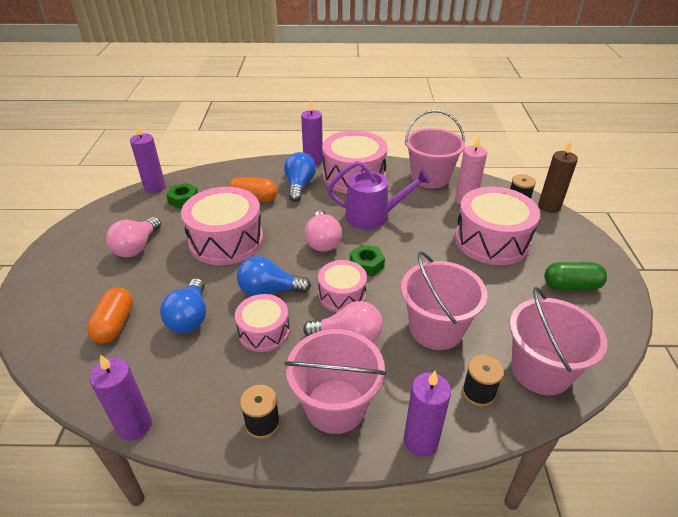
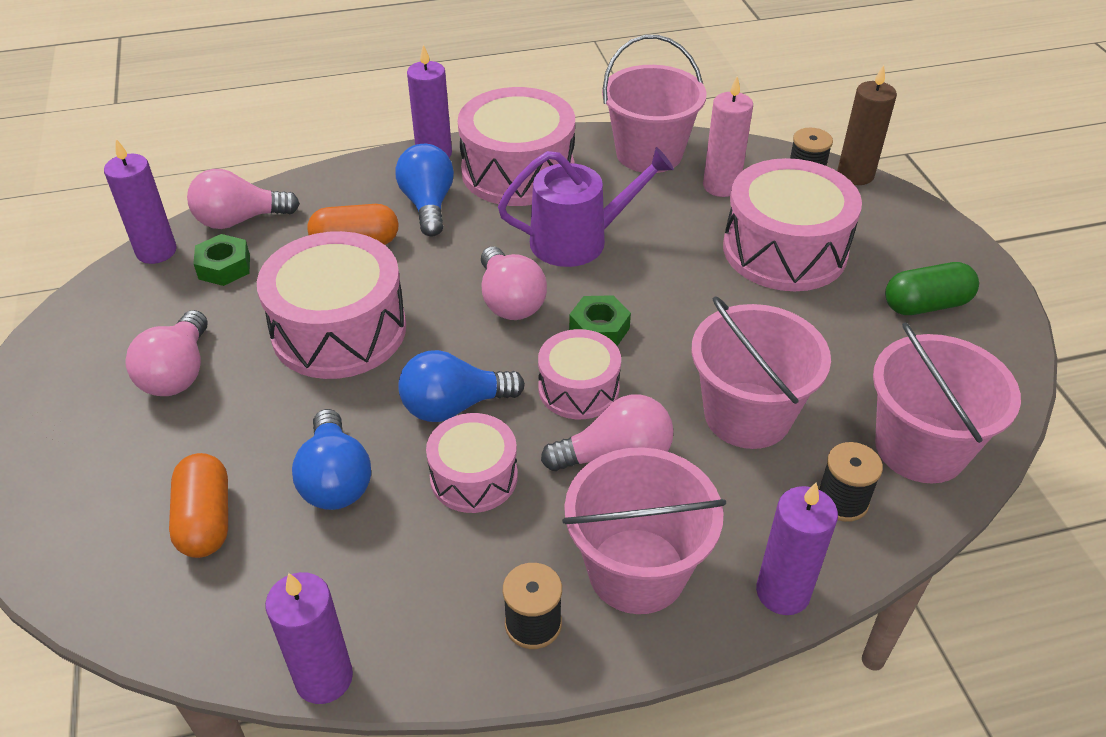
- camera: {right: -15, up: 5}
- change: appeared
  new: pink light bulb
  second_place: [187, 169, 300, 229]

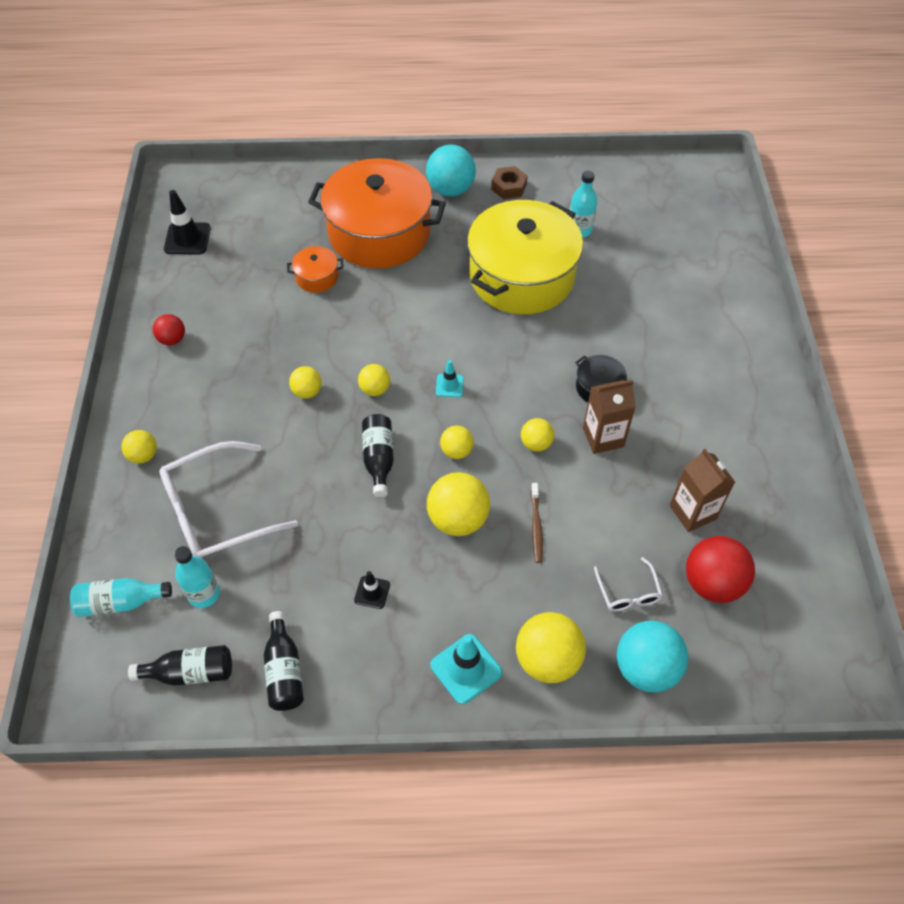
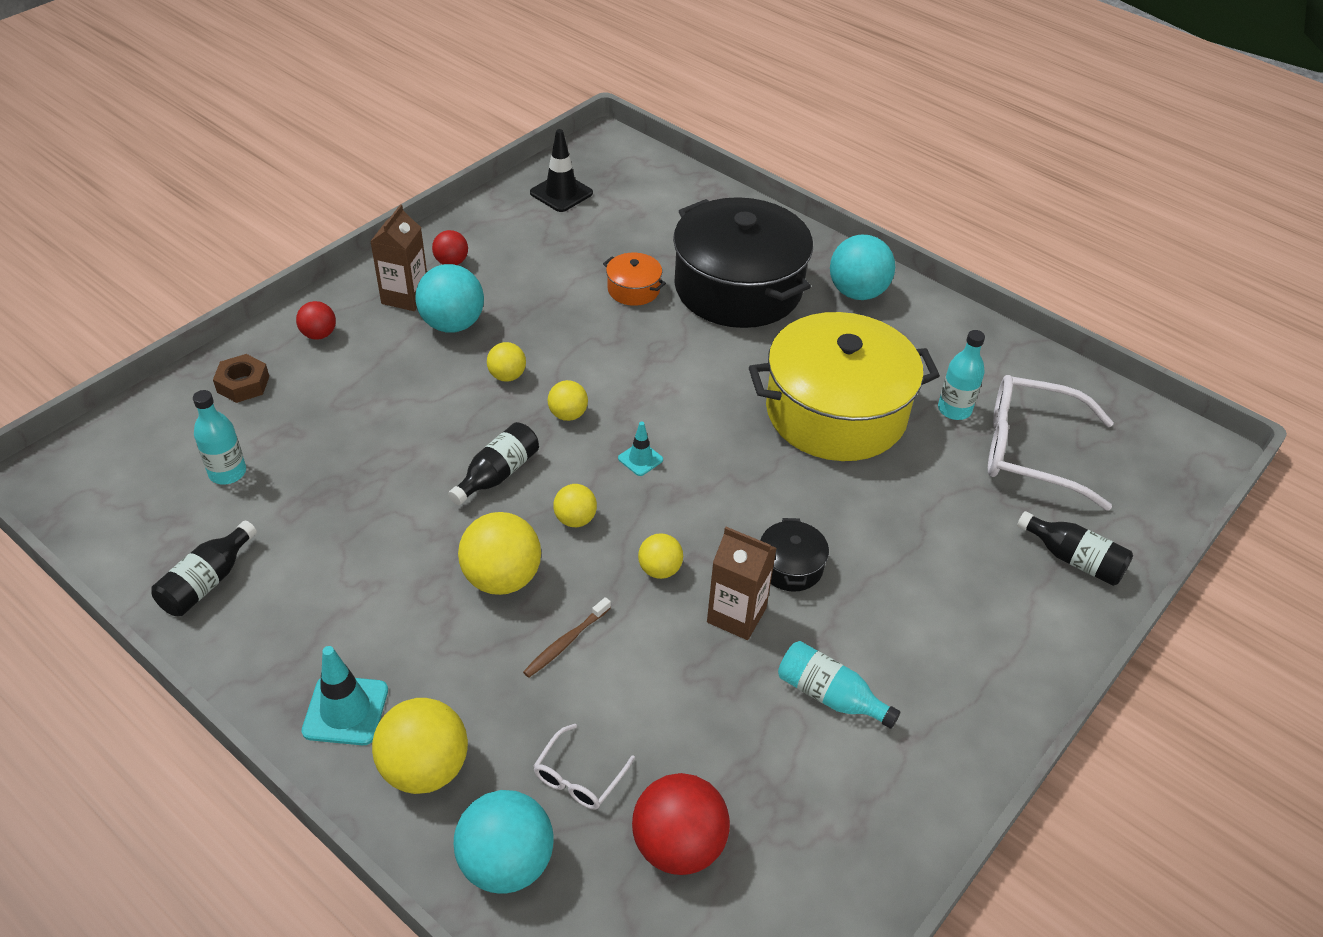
- camera: {right: 40, up: -10}
- change: relocated
  old: aqua bottle
  first_place: [70, 578, 172, 617]
  second_place: [778, 641, 900, 729]
- change: colour
  old: yellow ball
  new: scarlet ball
  first_place: [121, 430, 157, 464]
  second_place: [296, 301, 336, 340]
- change: relocated
  old: jet-black bottle
  first_place: [128, 645, 232, 686]
  second_place: [1017, 511, 1133, 586]
- change: relocated
  old: snow-white spectacles
  first_place: [159, 441, 298, 559]
  second_place: [988, 375, 1114, 511]
- change: colour
  old: orange-coloured cooking pot
  new: jet-black cooking pot
  first_place: [308, 158, 446, 268]
  second_place: [673, 197, 813, 328]
- change: missing
  old: jet-black safety cone
  first_place: [354, 571, 390, 609]
- change: relocated
  old: russet nut
  first_place: [491, 166, 528, 199]
  second_place: [213, 354, 269, 403]
- change: relocated
  old: russet juice carton
  first_place: [670, 449, 735, 532]
  second_place: [370, 204, 427, 311]
- change: appeared
  new: aqua ball
  second_place: [415, 264, 484, 333]

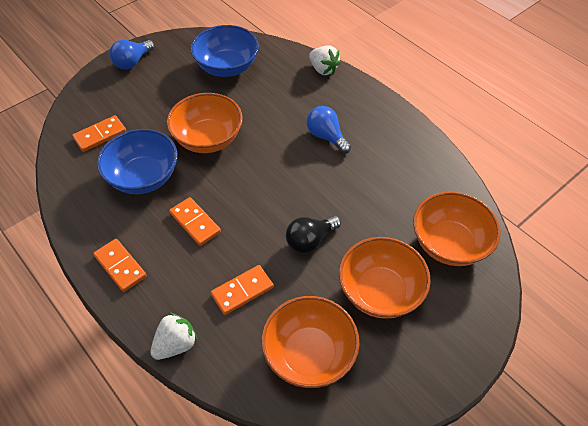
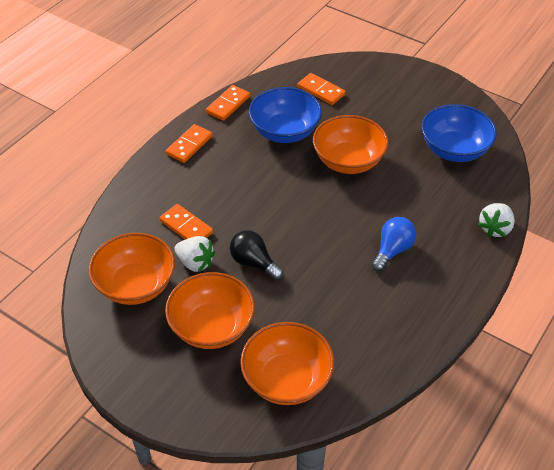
- camera: {right: 75, up: -5}
- change: missing
  old: blue light bulb
  first_place: [110, 40, 154, 69]
- change: relocated
  old: snow-white toy strawberry
  first_place: [151, 313, 198, 360]
  second_place: [174, 236, 215, 272]
- change: relocated
  old: orange-coloured domino tile
  first_place: [169, 197, 221, 246]
  second_place: [206, 85, 250, 121]

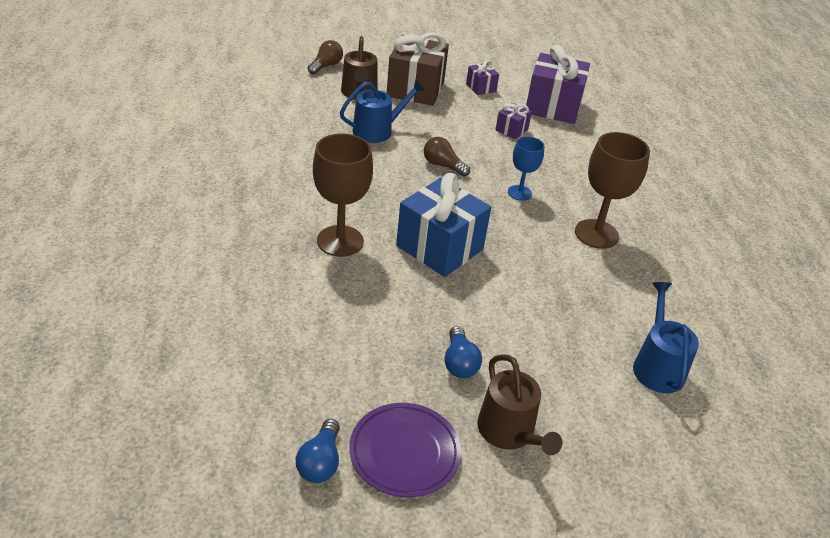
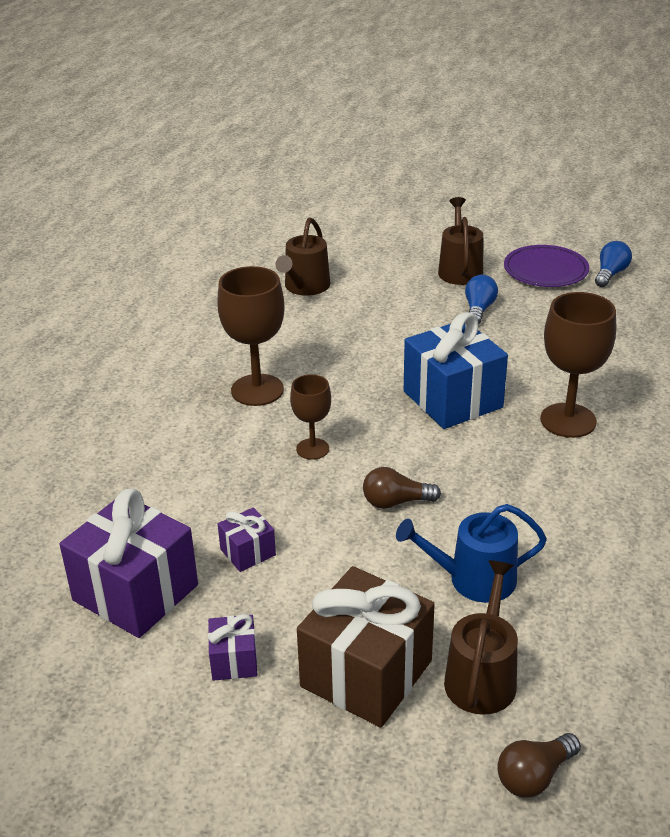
- camera: {right: -155, up: -5}
- change: spun
  old: russet light bulb
  first_place: [424, 137, 470, 176]
  second_place: [363, 467, 441, 509]
  degrees: 120
- change: colour
  old: blue chalice
  new: russet chalice
  first_place: [508, 136, 544, 201]
  second_place: [290, 374, 331, 460]
- change: colour
  old: blue watering pot
  new: russet watering pot
  first_place: [633, 282, 699, 393]
  second_place: [275, 218, 330, 295]

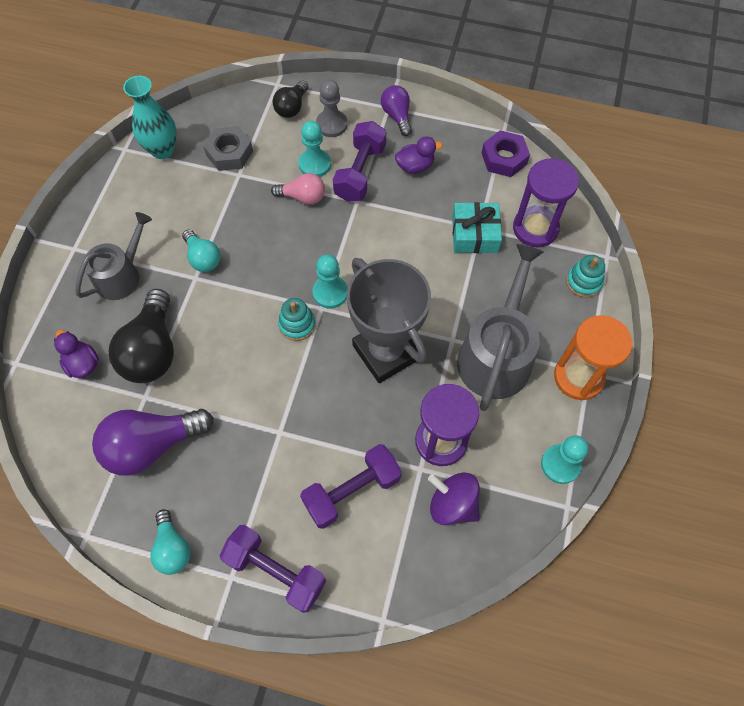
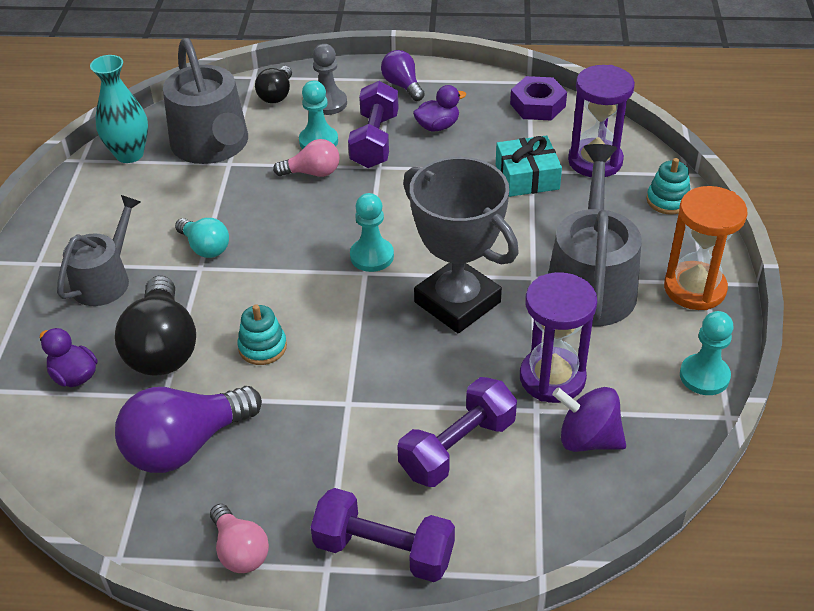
- camera: {right: -10, up: -20}
- change: colour
  old: aqua light bulb
  new: pink light bulb
  first_place: [150, 509, 191, 575]
  second_place: [210, 504, 269, 573]
- change: exchanged
  old: grey nut
  new: grey watering pot
  first_place: [203, 126, 253, 171]
  second_place: [163, 38, 248, 164]
- change: relocated
  old: aqua stacking toy
  first_place: [278, 298, 316, 341]
  second_place: [237, 304, 287, 365]

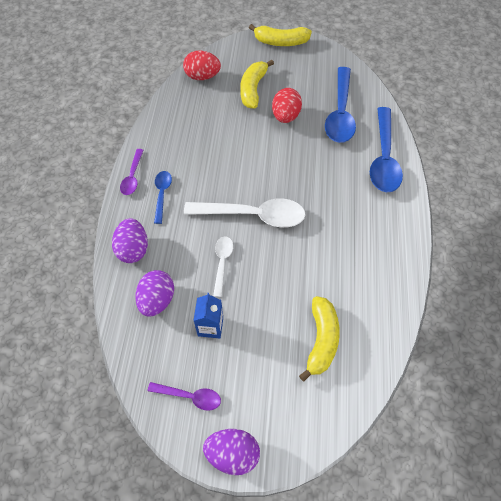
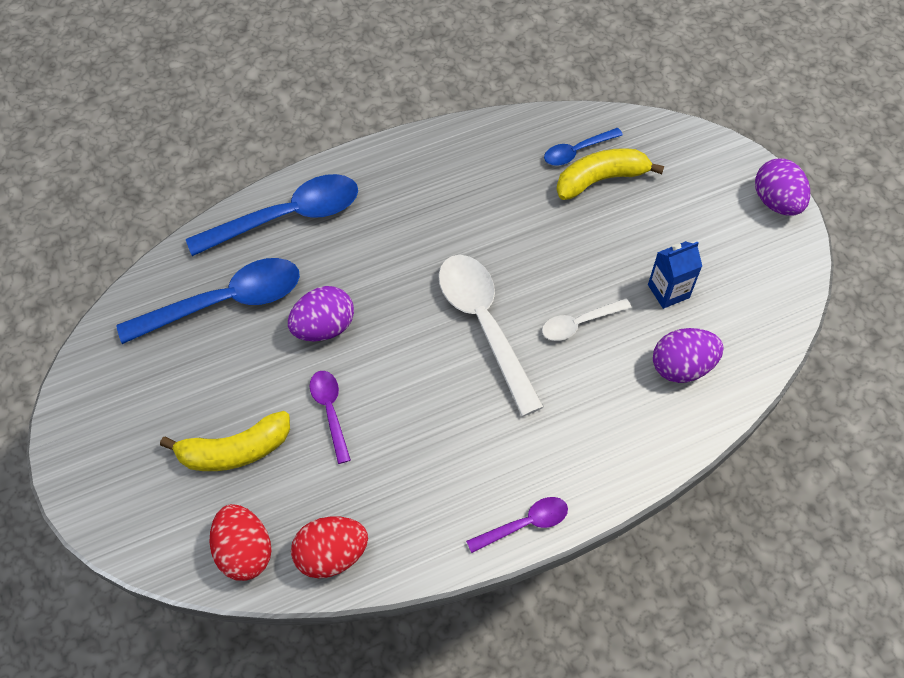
- camera: {right: -120, up: 0}
- change: relocated
  old: purple egg
  first_place: [112, 218, 148, 263]
  second_place: [288, 286, 354, 342]
- change: relocated
  old: purple tablespoon
  first_place: [148, 382, 221, 411]
  second_place: [310, 371, 351, 464]
- change: relocated
  old: blue tablespoon
  first_place: [154, 171, 172, 224]
  second_place: [544, 128, 623, 166]
- change: missing
  old: yellow banana fruit
  first_place: [249, 24, 312, 46]
- change: relocated
  old: scarlet egg
  first_place: [272, 88, 302, 123]
  second_place: [291, 516, 368, 578]

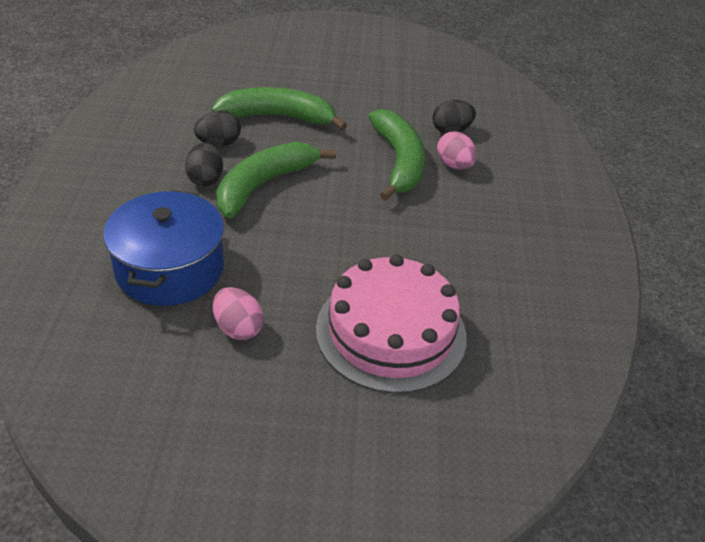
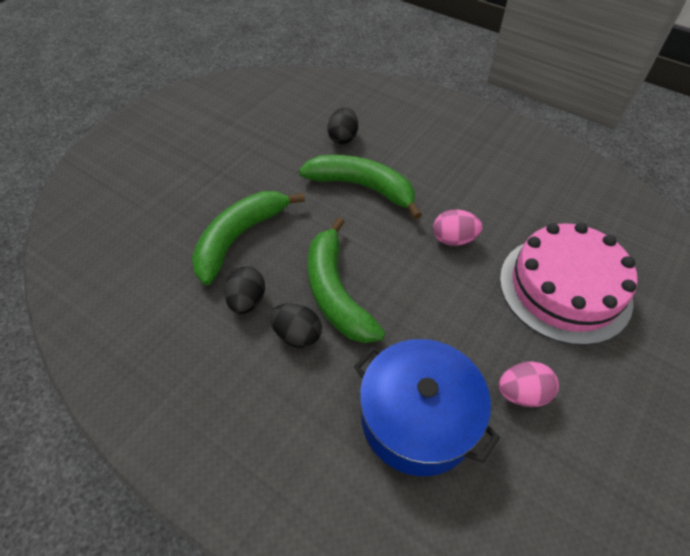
- camera: {right: -55, up: 10}
- change: relocated
  old: pink egg
  first_place: [437, 131, 477, 169]
  second_place: [433, 209, 483, 246]

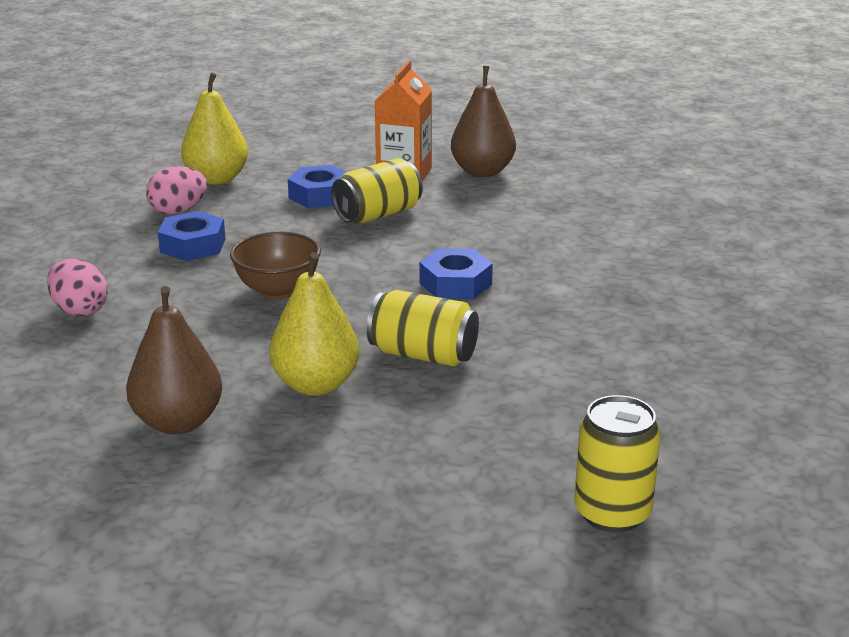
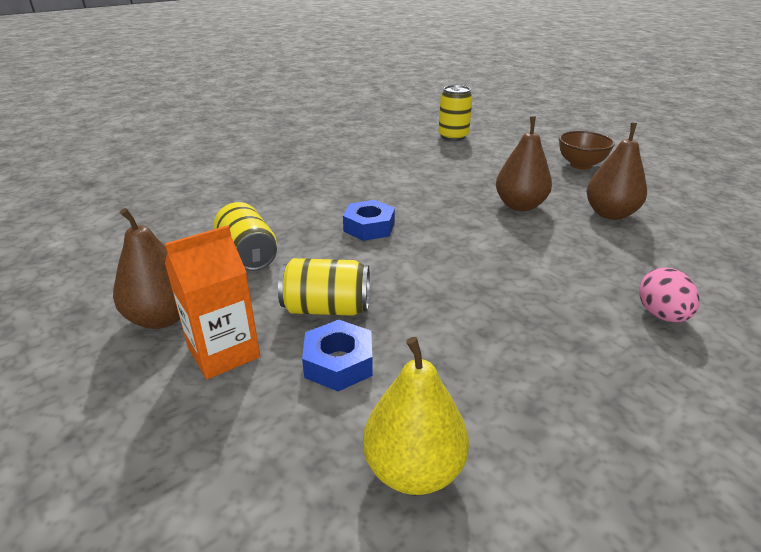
- camera: {right: -140, up: 5}
- change: missing
  old: pink egg
  first_place: [146, 166, 207, 215]
- change: missing
  old: blue nut
  first_place: [158, 211, 226, 261]
- change: relocated
  old: russet serving bowl
  first_place: [230, 232, 321, 300]
  second_place: [559, 131, 615, 170]
- change: colour
  old: yellow pear
  new: russet pear
  first_place: [269, 252, 359, 396]
  second_place: [496, 117, 552, 211]
- change: relocated
  old: yellow tin
  first_place: [367, 290, 479, 367]
  second_place: [213, 202, 277, 271]

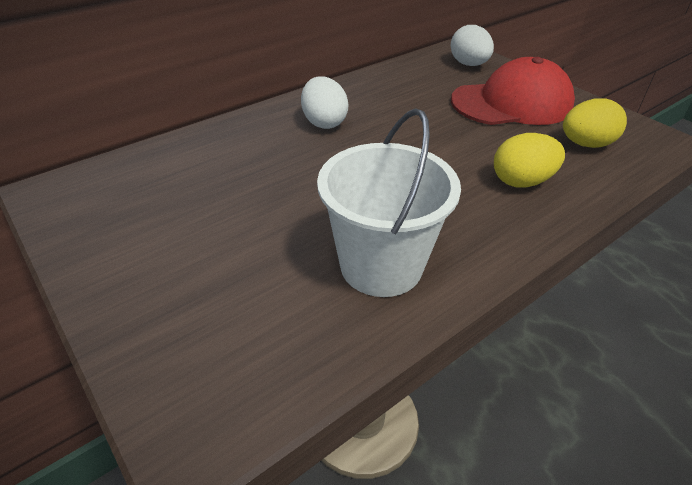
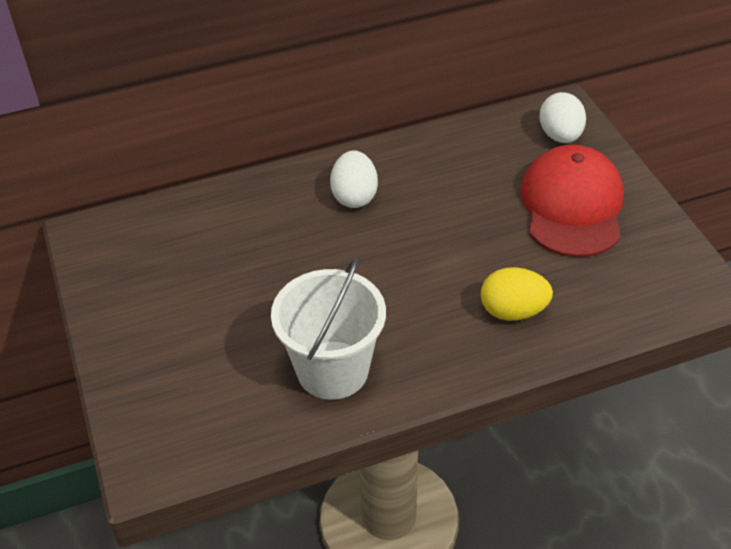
- camera: {right: 20, up: 5}
- change: spun
  old: scarlet cap
  first_place: [451, 57, 575, 125]
  second_place: [520, 145, 624, 257]
  degrees: -90
- change: missing
  old: yellow egg
  first_place: [563, 98, 627, 148]

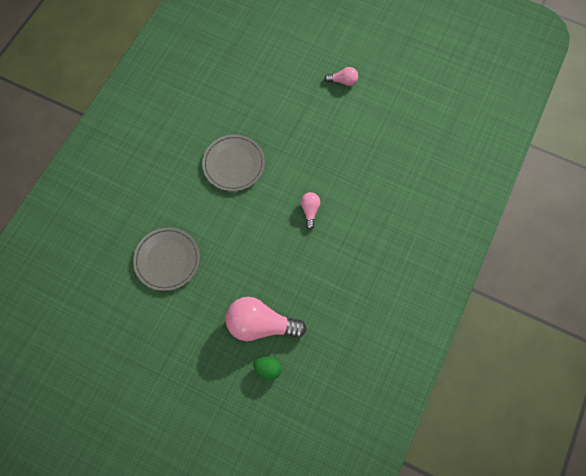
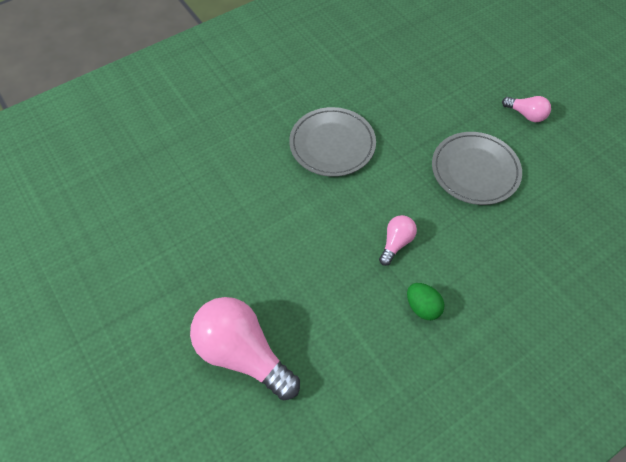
- camera: {right: 30, up: -10}
- change: relocated
  old: grey flat dish
  first_place: [133, 227, 200, 291]
  second_place: [432, 132, 522, 205]
- change: relocated
  old: emerald egg
  first_place: [253, 357, 282, 380]
  second_place: [407, 283, 444, 320]

